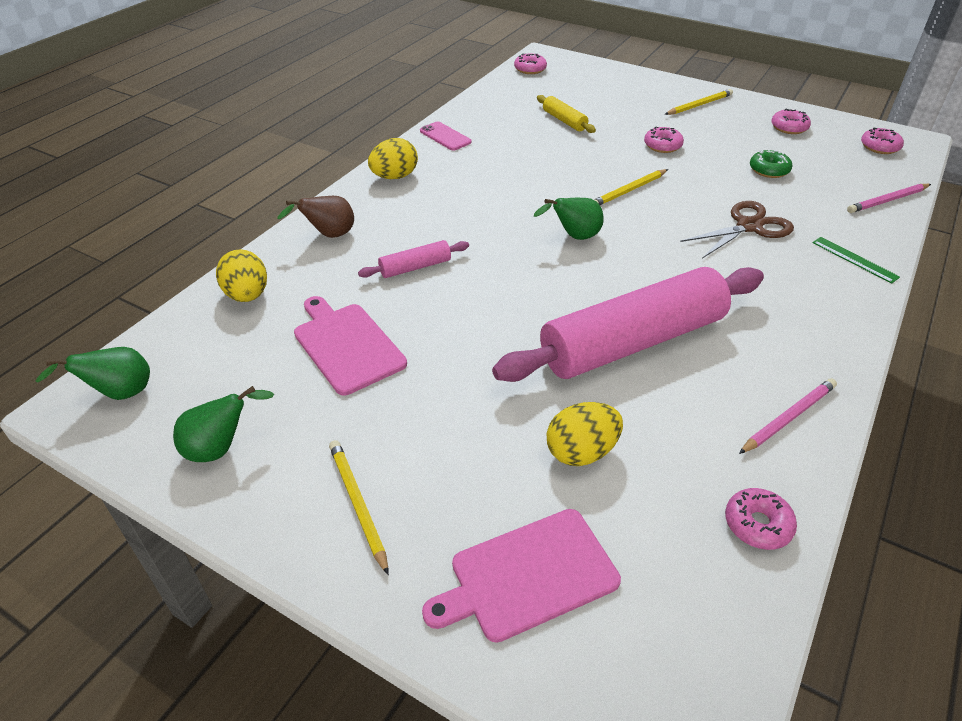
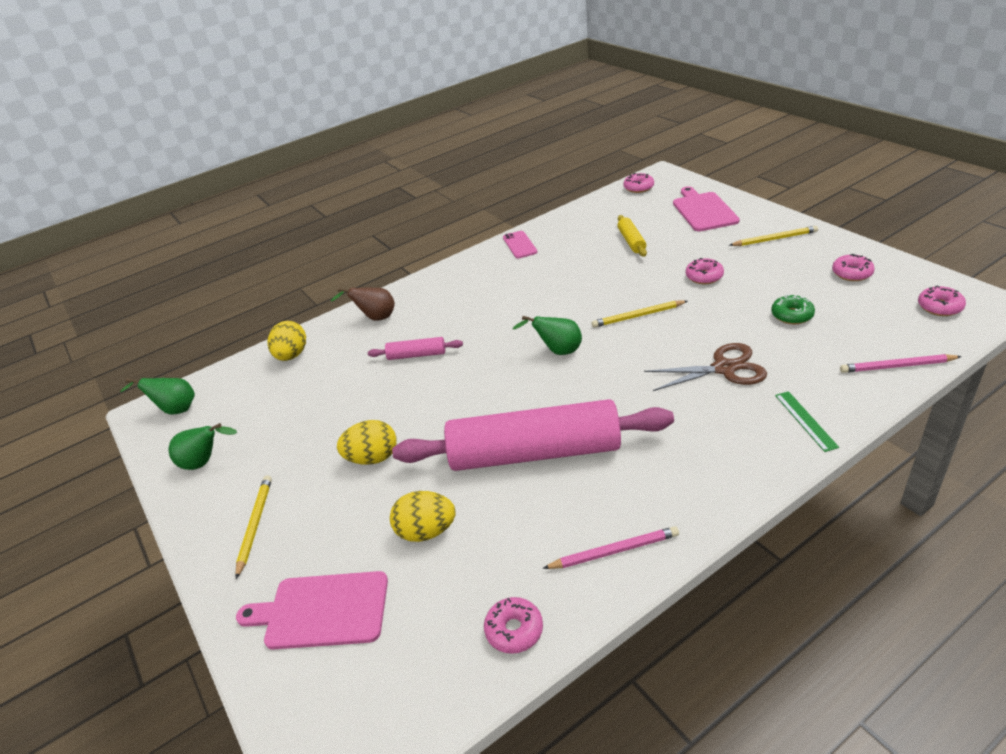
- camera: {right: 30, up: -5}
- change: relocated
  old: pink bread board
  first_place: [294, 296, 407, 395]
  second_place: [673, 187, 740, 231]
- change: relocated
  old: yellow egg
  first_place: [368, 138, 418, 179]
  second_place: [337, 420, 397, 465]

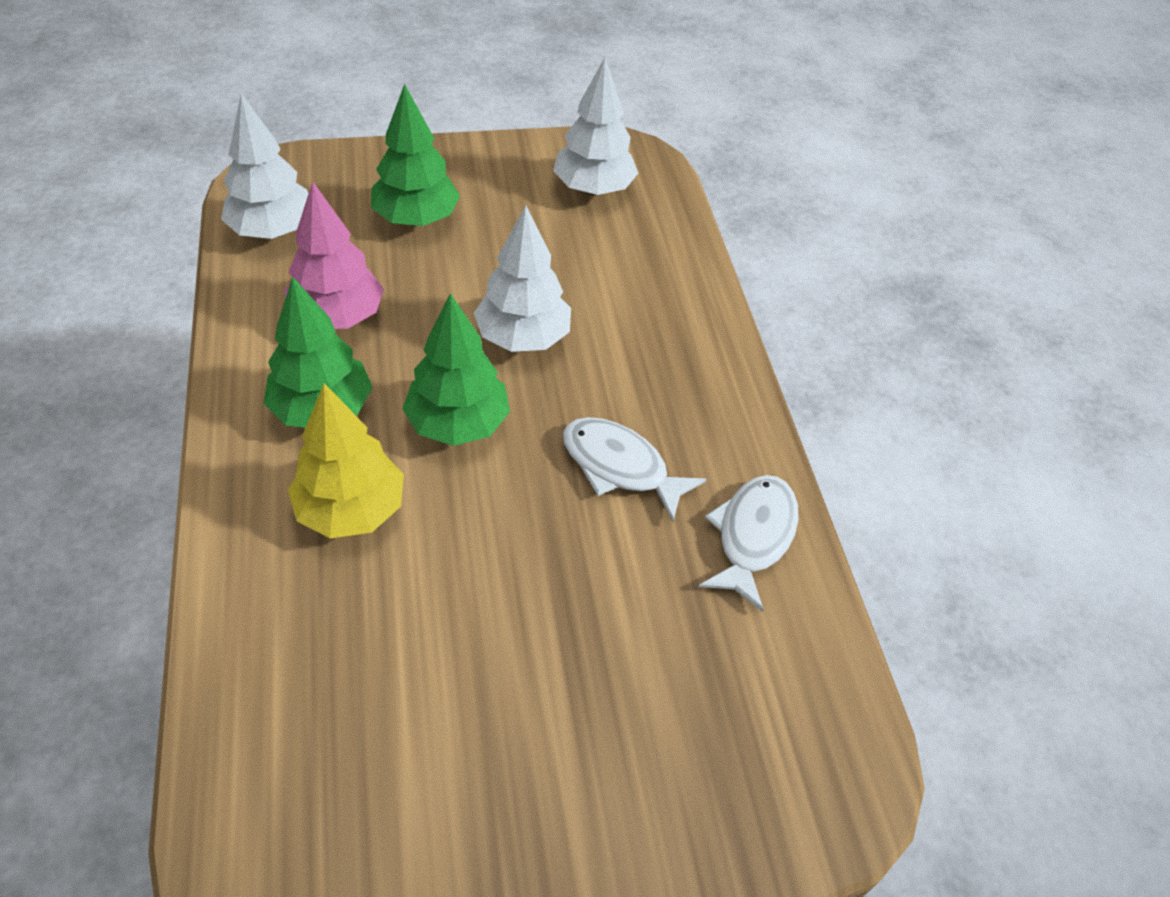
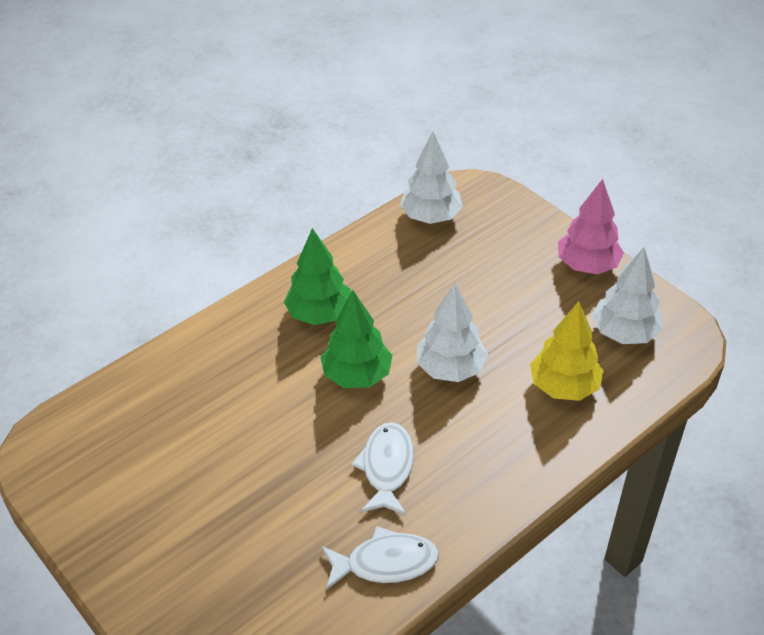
- camera: {right: 65, up: -5}
- change: relocated
  old: pink tree
  first_place: [284, 181, 384, 329]
  second_place: [558, 179, 624, 274]
- change: relocated
  old: yellow tree
  first_place: [288, 383, 404, 539]
  second_place: [530, 301, 604, 401]
- change: missing
  old: emerald tree
  first_place: [371, 84, 460, 226]

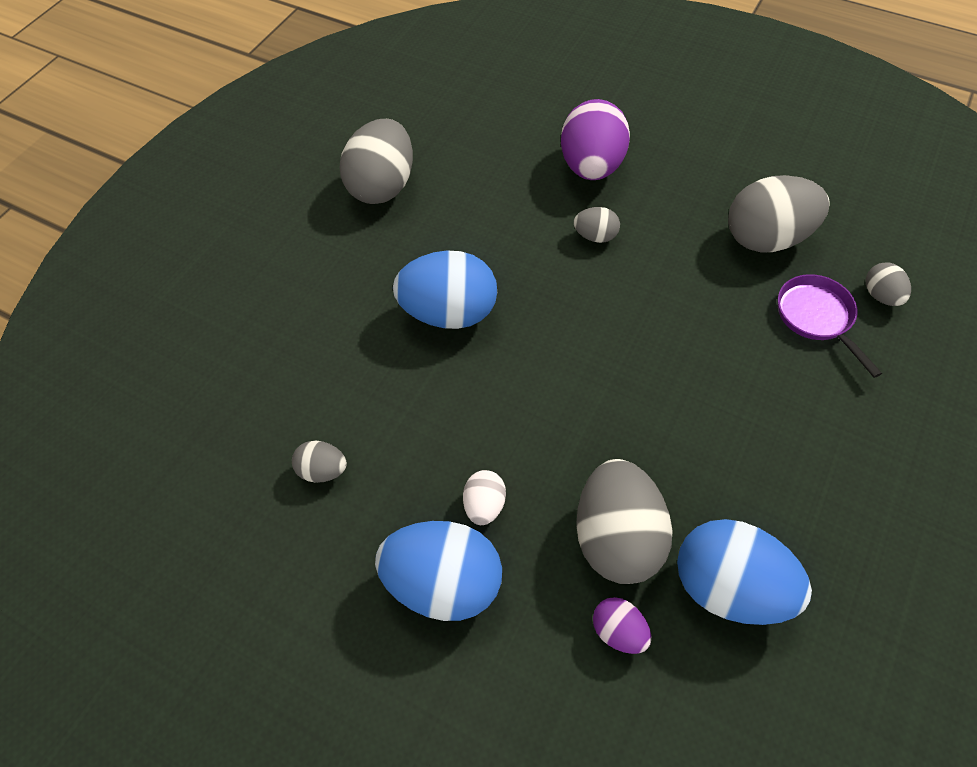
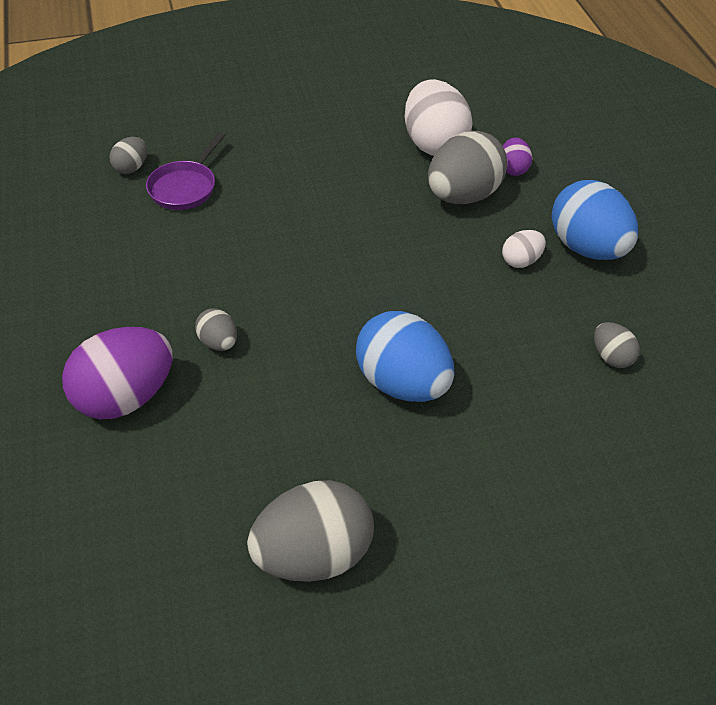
- camera: {right: -135, up: -10}
- change: colour
  old: blue egg
  new: snow-white egg
  first_place: [677, 519, 812, 625]
  second_place: [405, 79, 473, 156]
- change: missing
  old: grey egg
  first_place: [728, 175, 830, 252]

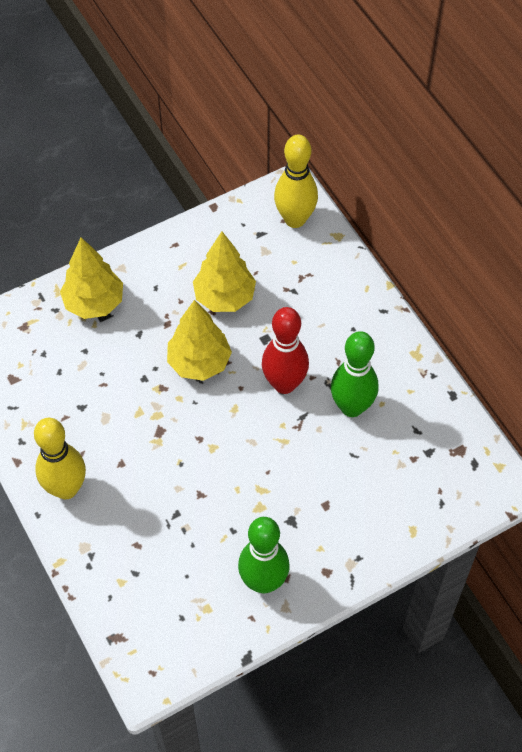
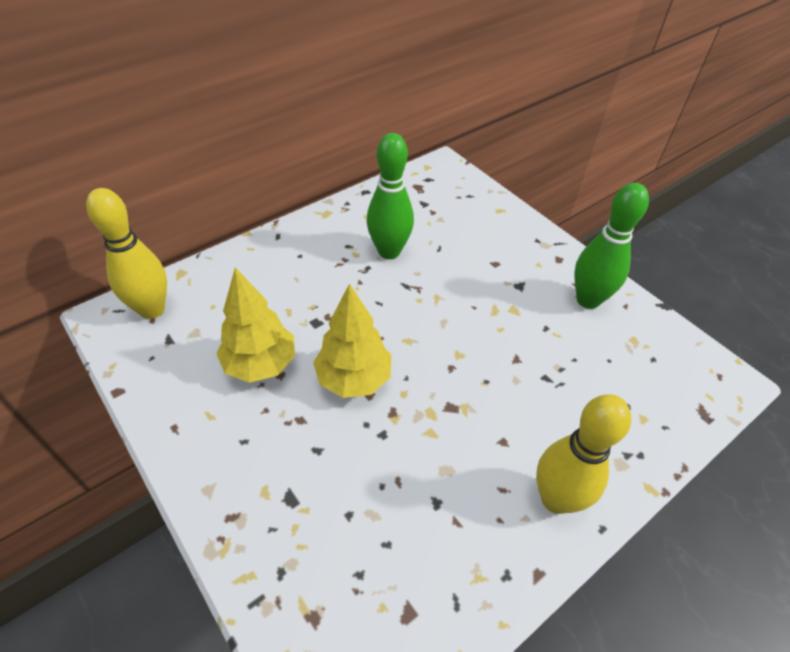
- camera: {right: -100, up: -10}
- change: missing
  old: yellow tree
  first_place: [60, 237, 123, 319]
- change: missing
  old: scarlet skittle
  first_place: [262, 307, 309, 394]

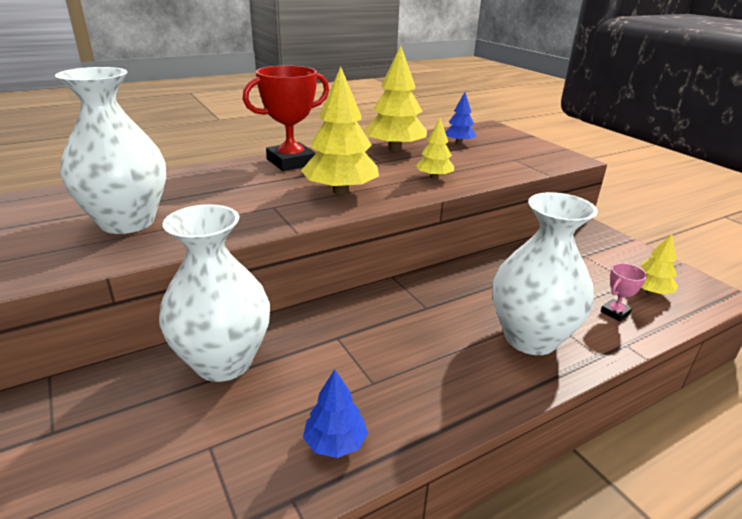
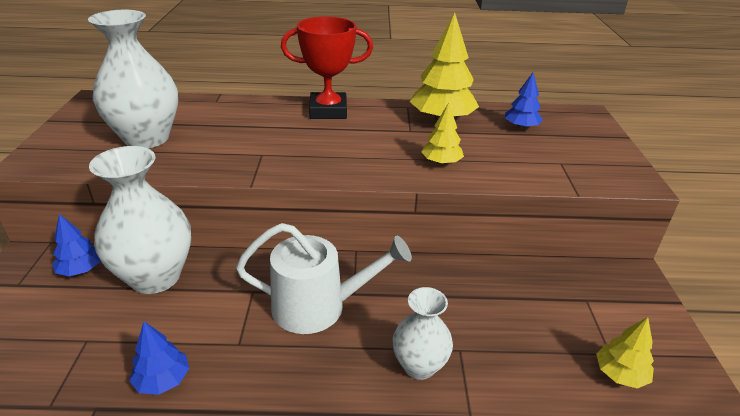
- camera: {right: 30, up: 5}
- change: missing
  old: yellow tree
  first_place: [301, 67, 379, 195]
- change: size
  old: snow-white tall vase
  first_place: [492, 192, 598, 355]
  second_place: [392, 287, 453, 380]
  factor: 0.58
- change: missing
  old: pink prize cup
  first_place: [601, 263, 647, 322]
- change: appeared
  new: blue tree
  second_place: [52, 214, 100, 276]
- change: appeared
  new: snow-white watering pot
  second_place: [236, 223, 412, 334]

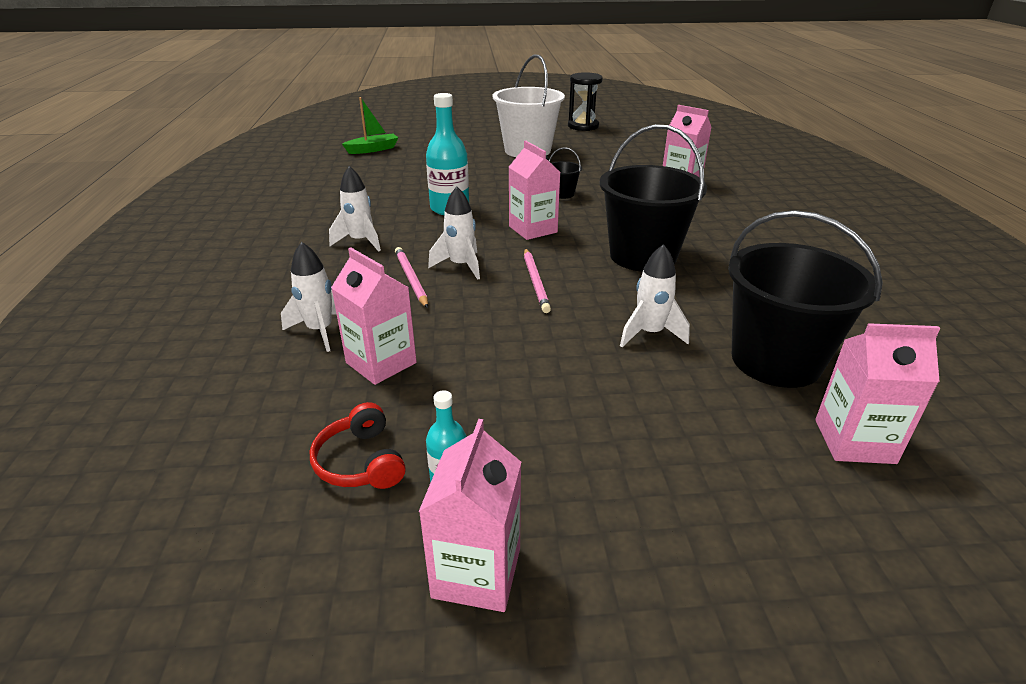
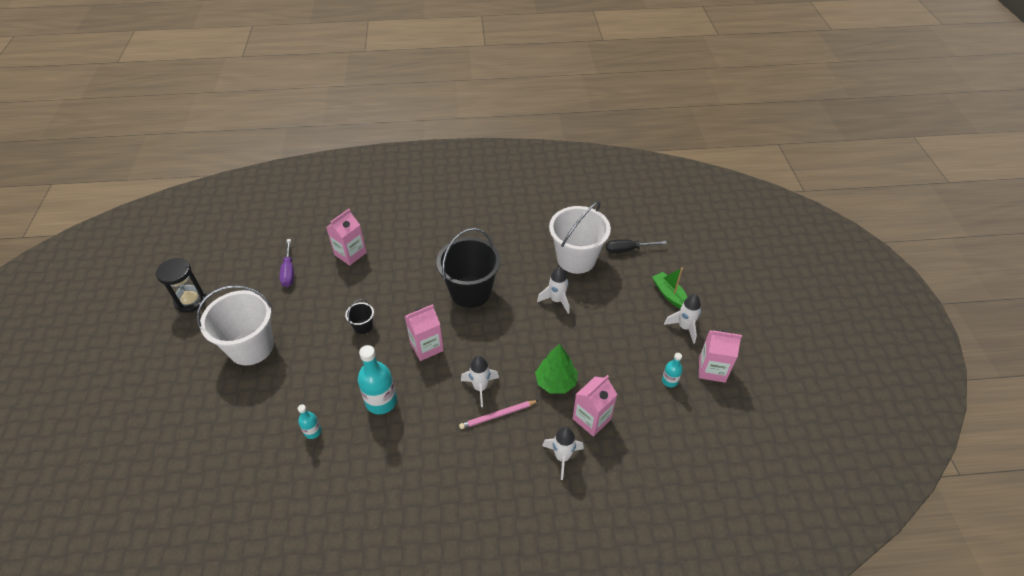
- camera: {right: -90, up: 15}
- change: missing
  old: scarlet over-ear headphones
  first_place: [310, 402, 406, 489]
- change: relocated
  old: snow-white toy rocket
  first_place: [329, 166, 381, 252]
  second_place: [664, 294, 701, 344]
- change: relocated
  old: emerald sailboat
  first_place: [342, 97, 399, 154]
  second_place: [652, 268, 688, 309]
- change: missing
  old: pink wooden pencil
  first_place: [524, 248, 551, 313]
- change: colour
  old: jet-black bucket
  new: snow-white bucket
  first_place: [728, 210, 883, 388]
  second_place: [549, 201, 611, 274]
- change: exchanged
  old: pink juice carton
  new: jet-black screwdriver
  first_place: [815, 323, 941, 464]
  second_place: [606, 239, 667, 253]
- change: appeared
  new: purple screwdriver
  second_place: [280, 239, 294, 287]
- change: appeared
  new: aqua bottle
  second_place: [298, 404, 321, 439]
- change: appeared
  new: emerald tree
  second_place: [535, 344, 578, 394]

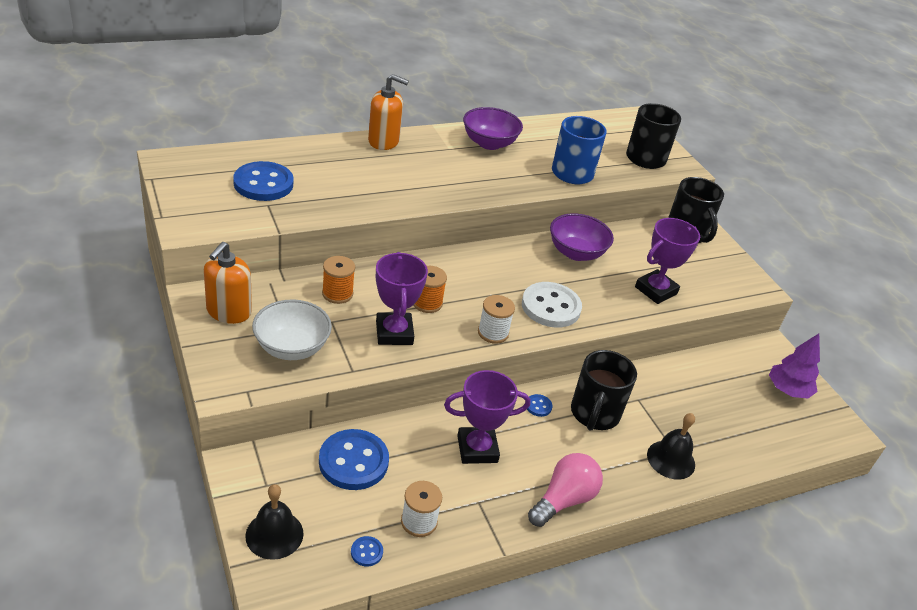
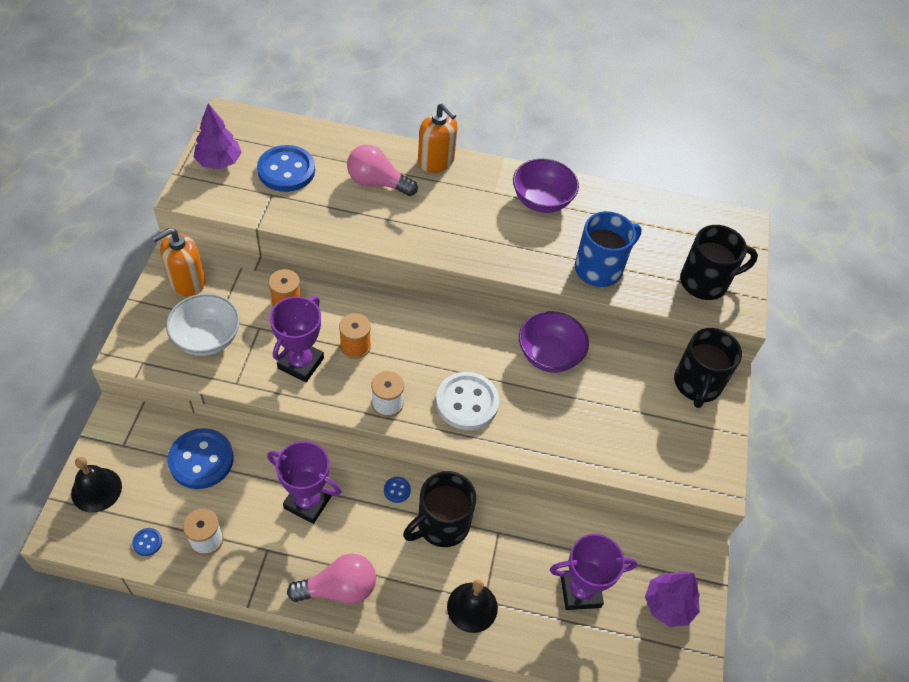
- camera: {right: 35, up: 15}
- change: relocated
  old: purple prize cup
  first_place: [635, 218, 700, 304]
  second_place: [550, 534, 637, 610]
- change: appeared
  new: purple tree
  second_place: [194, 104, 242, 169]
- change: appeared
  new: pink light bulb
  second_place: [347, 144, 418, 196]

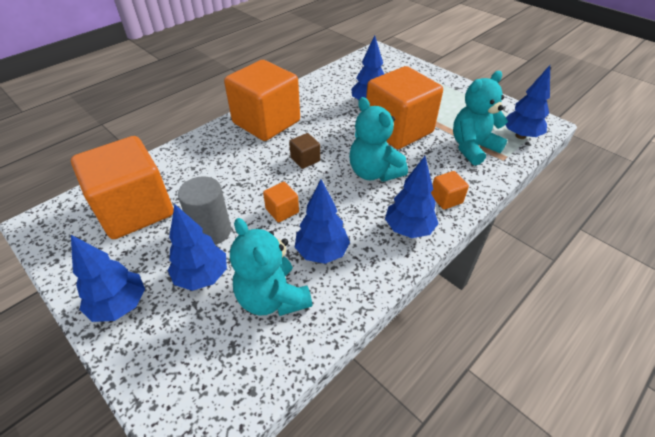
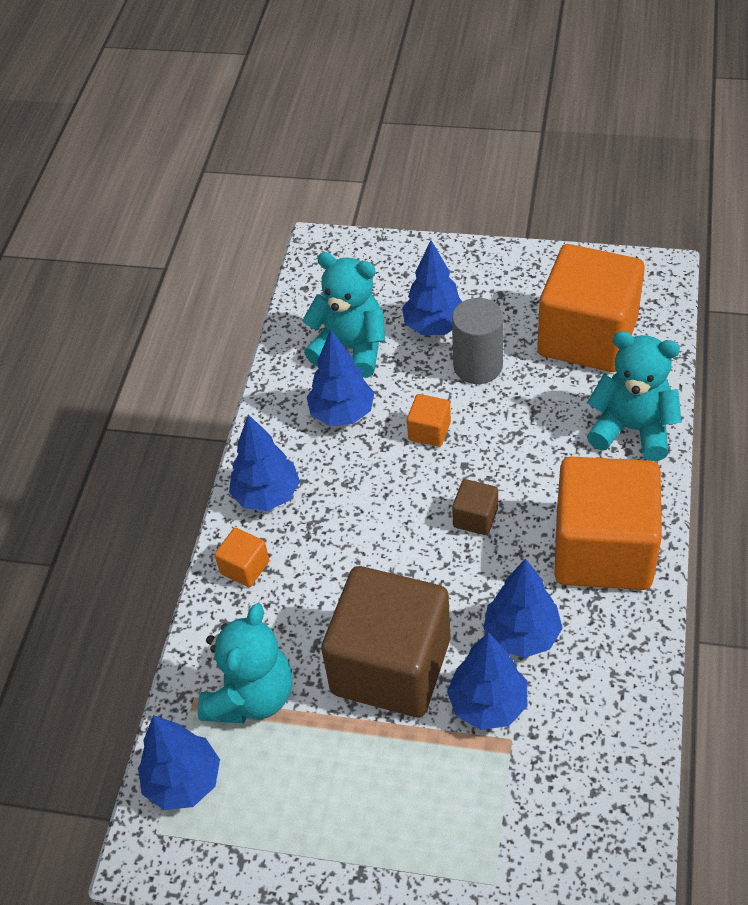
- camera: {right: 150, up: 5}
- change: relocated
  old: blue tree
  first_place: [71, 235, 145, 322]
  second_place: [483, 558, 563, 658]
- change: relocated
  old: aqua stuffed bear
  first_place: [349, 97, 408, 182]
  second_place: [587, 331, 681, 461]
- change: colour
  old: orange-coloured solid cube
  new: russet solid cube
  first_place: [366, 66, 443, 149]
  second_place: [321, 566, 450, 717]

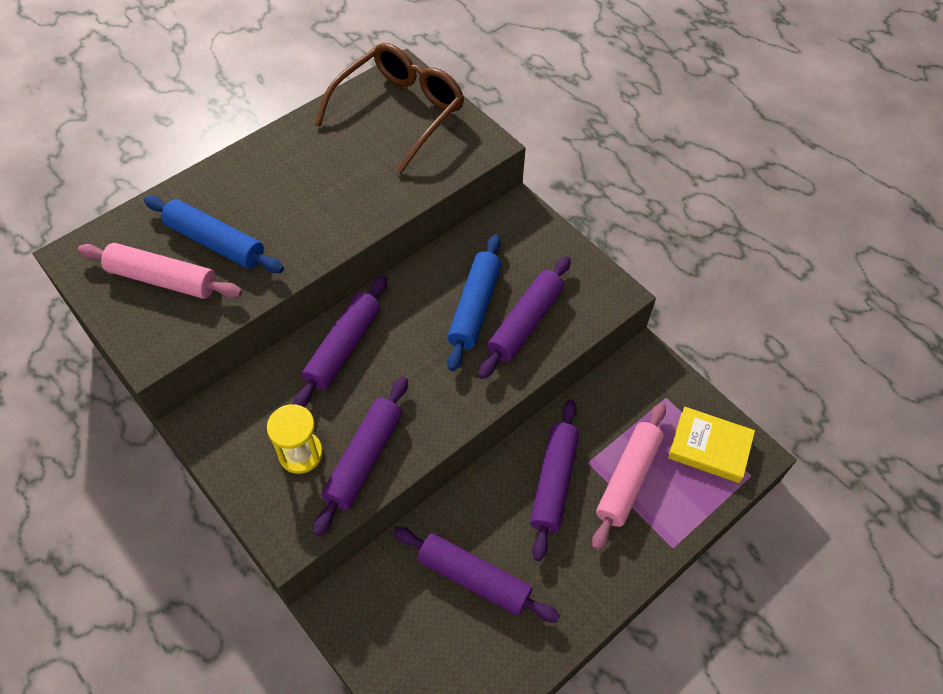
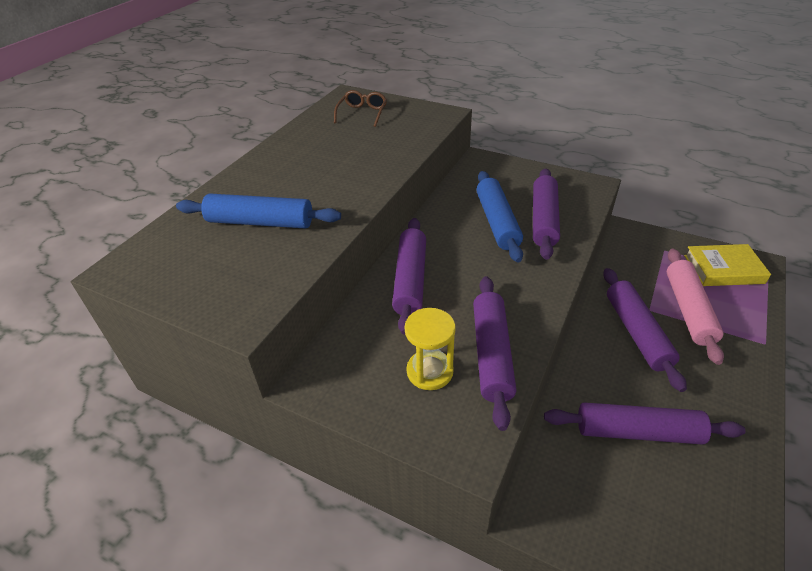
- camera: {right: -20, up: -15}
- change: missing
  old: pink dough roller
  first_place: [78, 243, 242, 299]
- change: size
  old: russet spectacles
  first_place: [315, 43, 464, 174]
  second_place: [334, 90, 387, 127]
  factor: 0.47

